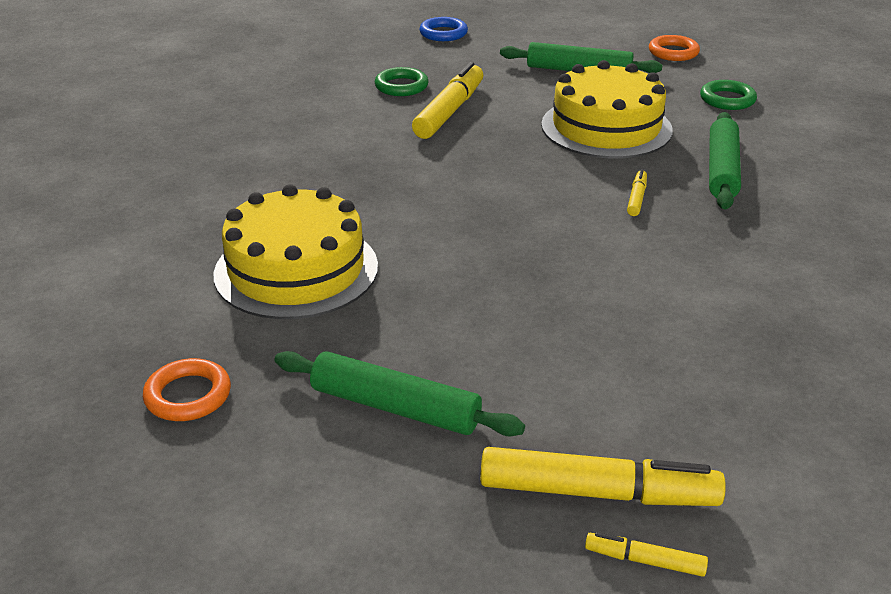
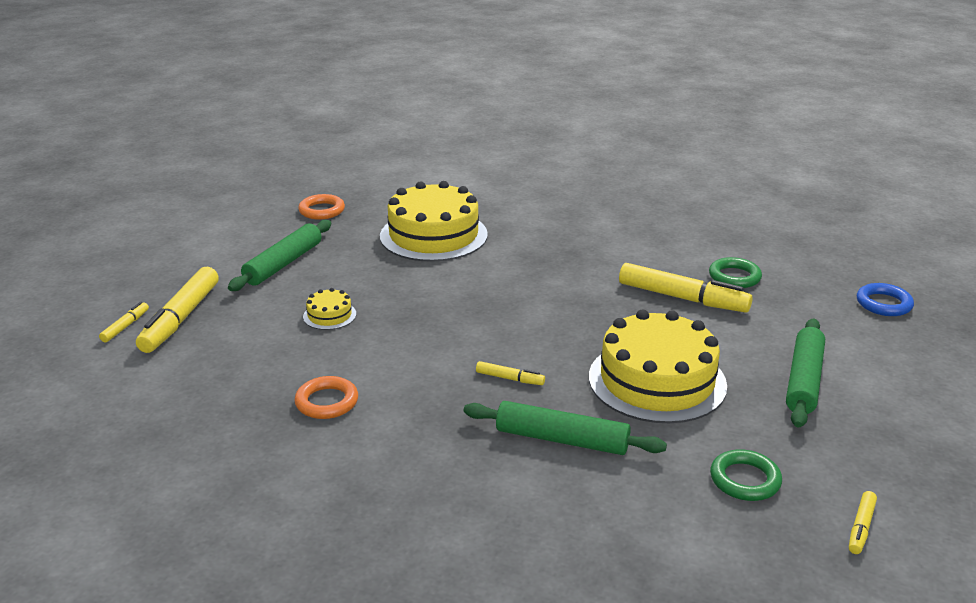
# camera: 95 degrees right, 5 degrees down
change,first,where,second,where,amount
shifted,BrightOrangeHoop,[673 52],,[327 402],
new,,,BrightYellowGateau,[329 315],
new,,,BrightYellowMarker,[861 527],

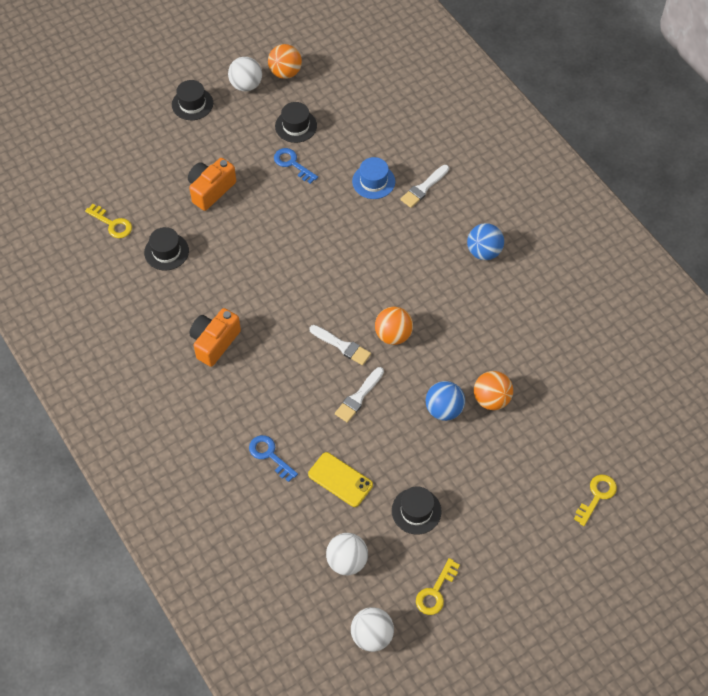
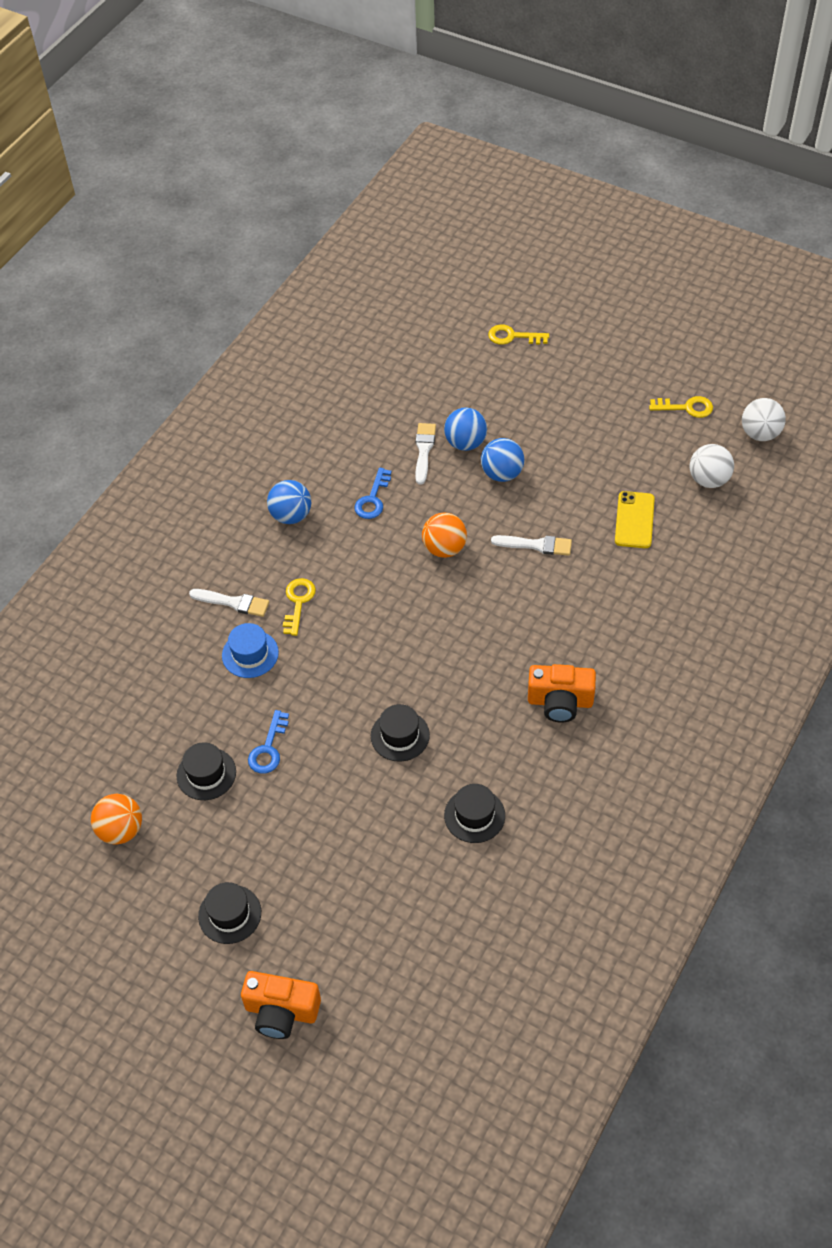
# camera: 115 degrees left, 5 degrees down
change,first,where,second,where,amount
shifted,BrightYellowLatchkey,[112 224],,[298 602],
shifted,BrightOrangeCompactCamera,[211 190],,[281 1011],
gone,SnowWhiteSphere,[246 85],,,
shifted,BlueLatchkey,[269 455],,[373 499],
shifted,SnowWhiteBrush,[342 346],,[424 450],
shifted,JetBlackHat,[416 511],,[400 735],
repainted,BrightOrangeSphere,[491 399],BlueSphere,[465 443],

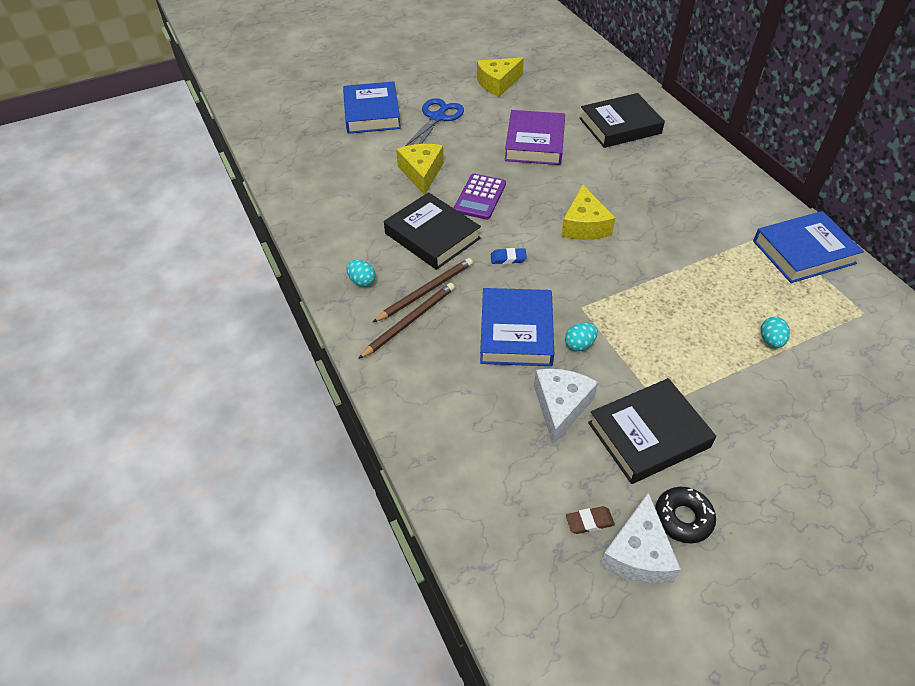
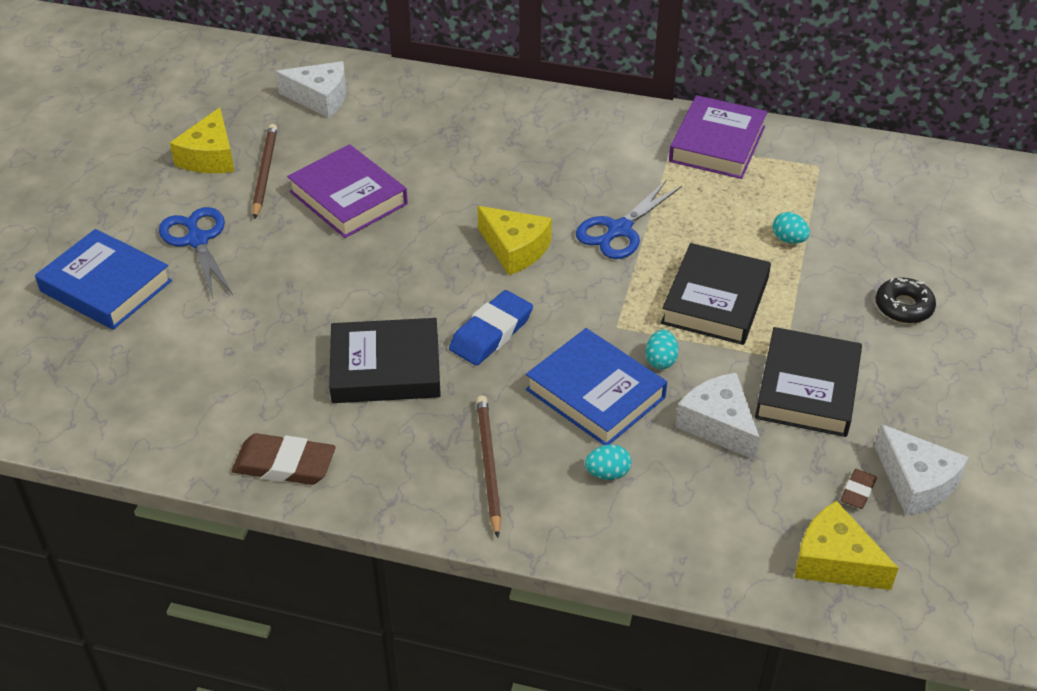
# camera: 50 degrees left, 5 degrees down
change,first,where,second,where,amount
shifted,AquaEgg,[362 281],,[607 473],
shifted,DarkBrownLeadPencil,[425 291],,[265 172],
shifted,BrightYellowCheese,[421 173],,[834 561],
gone,PurpleAddingMachine,[480 197],,,
scaled,BluePencilEraser,[508 258],,[491 333],x1.91
shifted,JetBlackBook,[620 126],,[715 301],
shifted,JetBlackDonut,[683 518],,[903 307],
repainted,BlueBook,[803 252],PurpleBook,[717 144],
new,,,DarkBrownPencilEraser,[284 464],
new,,,SnowWhiteCheese,[320 98],
new,,,BluePairOfScissors,[619 230],

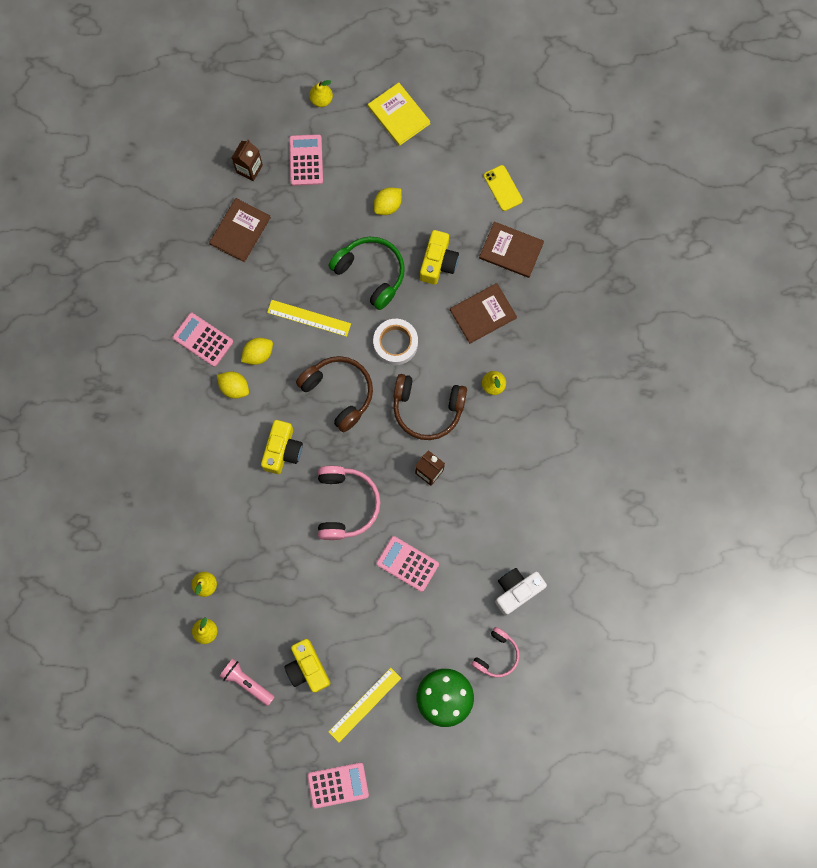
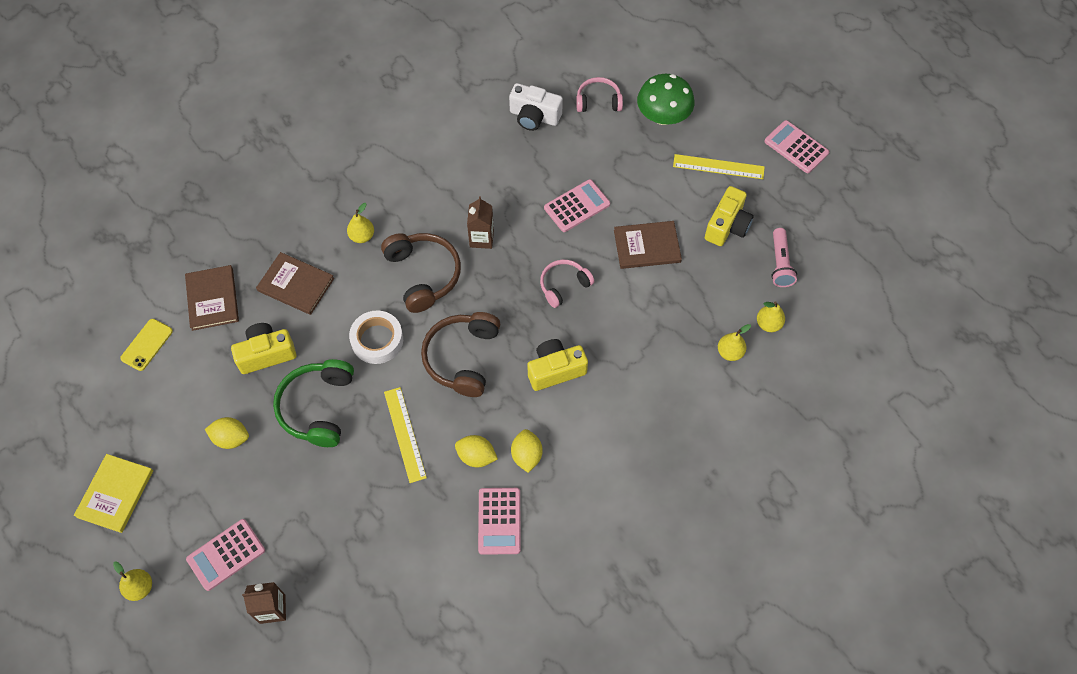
# camera: 125 degrees left, 15 degrees down
change,first,where,second,where,amount
shifted,DarkBrownBook,[240 231],,[647 246],
scaled,RosyOverEarHeadphones,[345 504],,[564 285],x0.62
rotated,RosyAddingMachine,[407 564],,[577 206],120 degrees counterclockwise

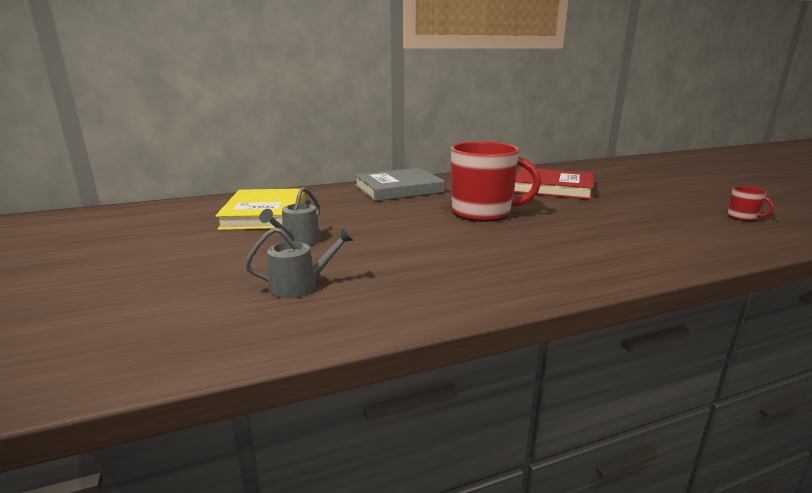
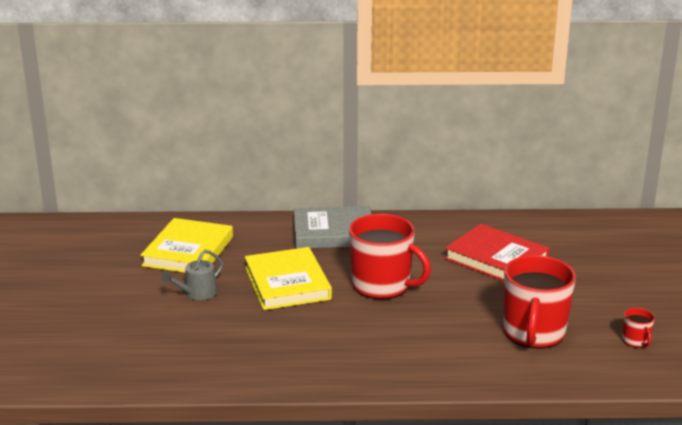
# camera: 20 degrees right, 5 degrees up
change,first,where,second,where,amount
gone,AshGreySprinklingCan,[299 286],,,
new,,,BrightYellowBook,[287 283],
new,,,ScarletMug,[533 333],

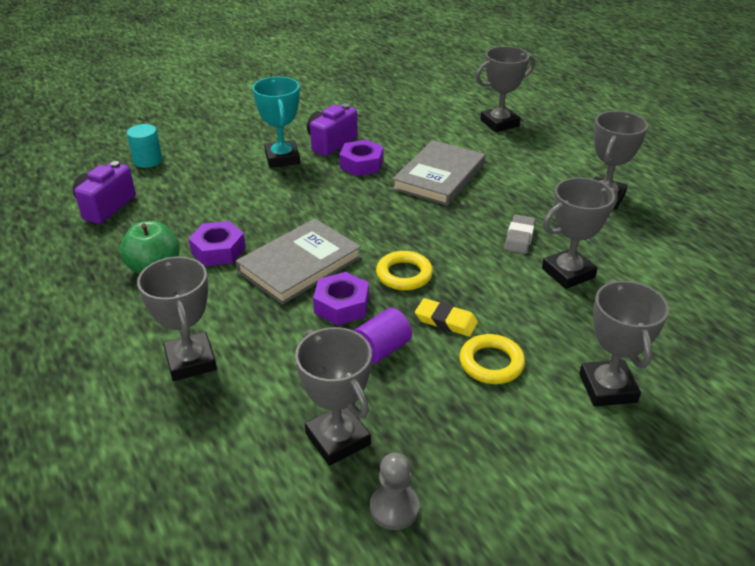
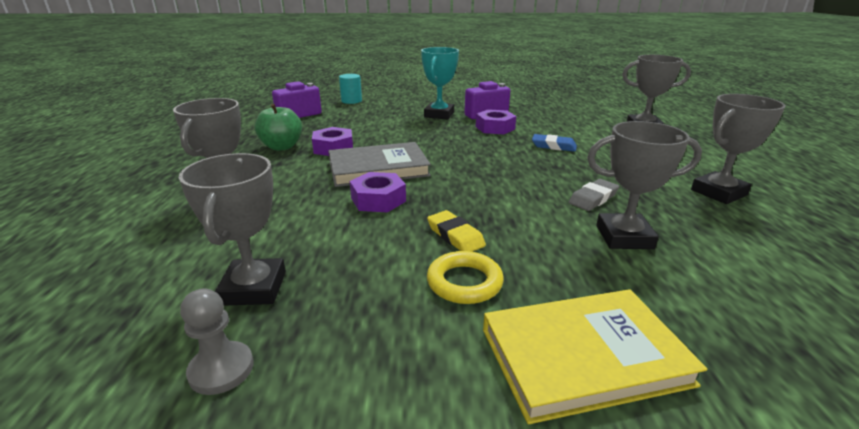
# camera: 30 degrees right, 10 degrees down
change,first,where,second,where,amount
gone,PurpleCylinder,[381 349],,,
gone,BrightYellowHoop,[404 275],,,
swapped,AshGreyBook,[439 176],BluePencilEraser,[553 146],
swapped,AshGreyTrophy,[607 388],BrightYellowBook,[583 356],

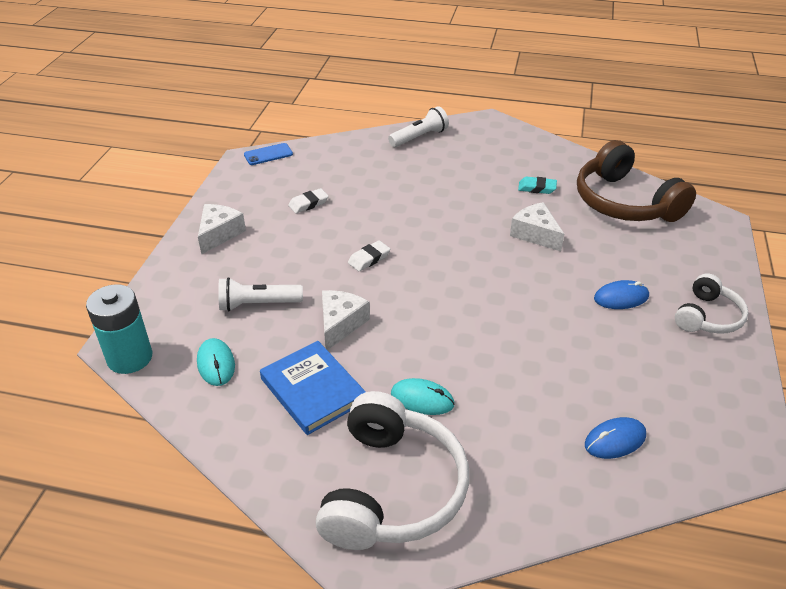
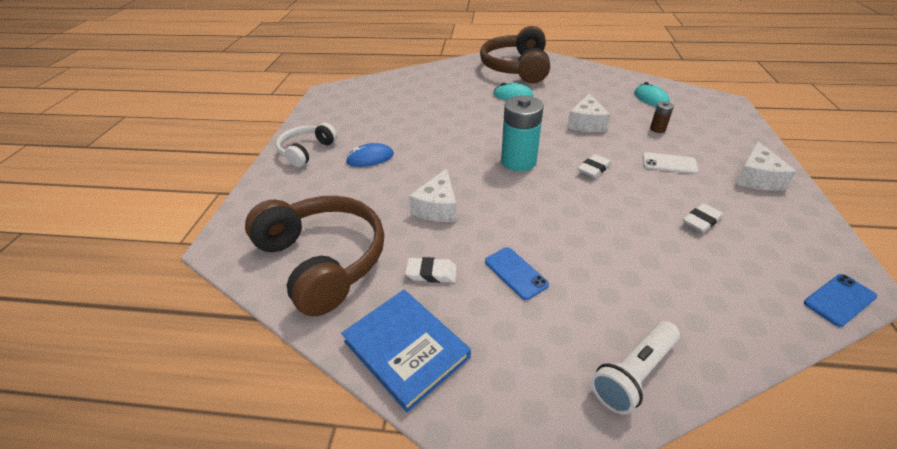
# camera: 175 degrees right, 0 degrees up
change,first,where,second,where,amount
shifted,AquaPowerCell,[130 358],,[518 161],
swapped,SnowWhiteTorch,[258 304],DarkBrownPowerCell,[657 129],
shifted,BlueBook,[313 390],,[406 349],
repainted,SnowWhiteOverEarHeadphones,[392 489],DarkBrownOverEarHeadphones,[516 68],
rotated,SnowWhiteCheese,[535 234],,[437 207],60 degrees clockwise
repainted,AquaPencilEraser,[537 188],SnowWhitePencilEraser,[431 273],
gone,BlueMouse,[615 440],,,
new,,,BlueMobilePhone,[515 273],
new,,,SnowWhiteMobilePhone,[669 163],

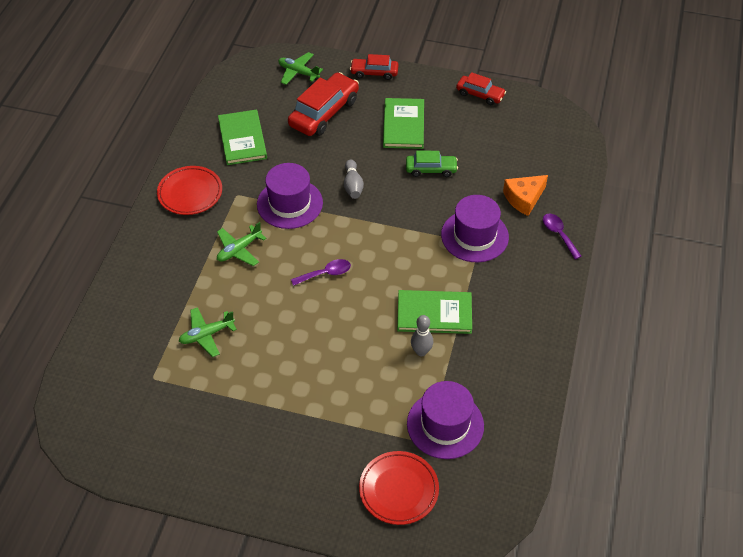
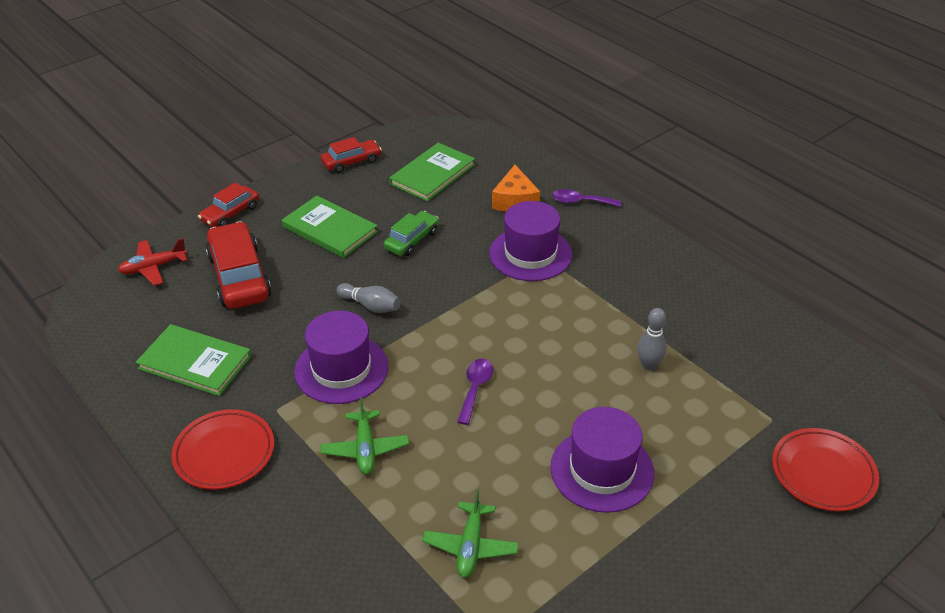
# camera: 55 degrees left, 10 degrees down
change,first,where,second,where,amount
repainted,GreenPlane,[298 72],ScarletPlane,[153 267],
shifted,GreenBook,[434 313],,[432 174],
shifted,PurpleHat,[445 424],,[602 470],

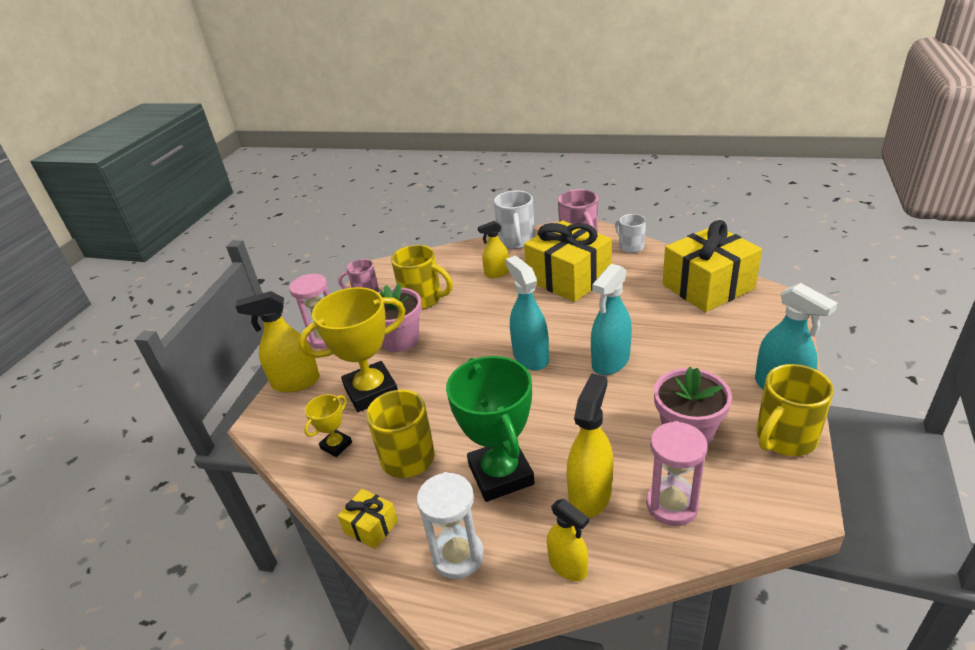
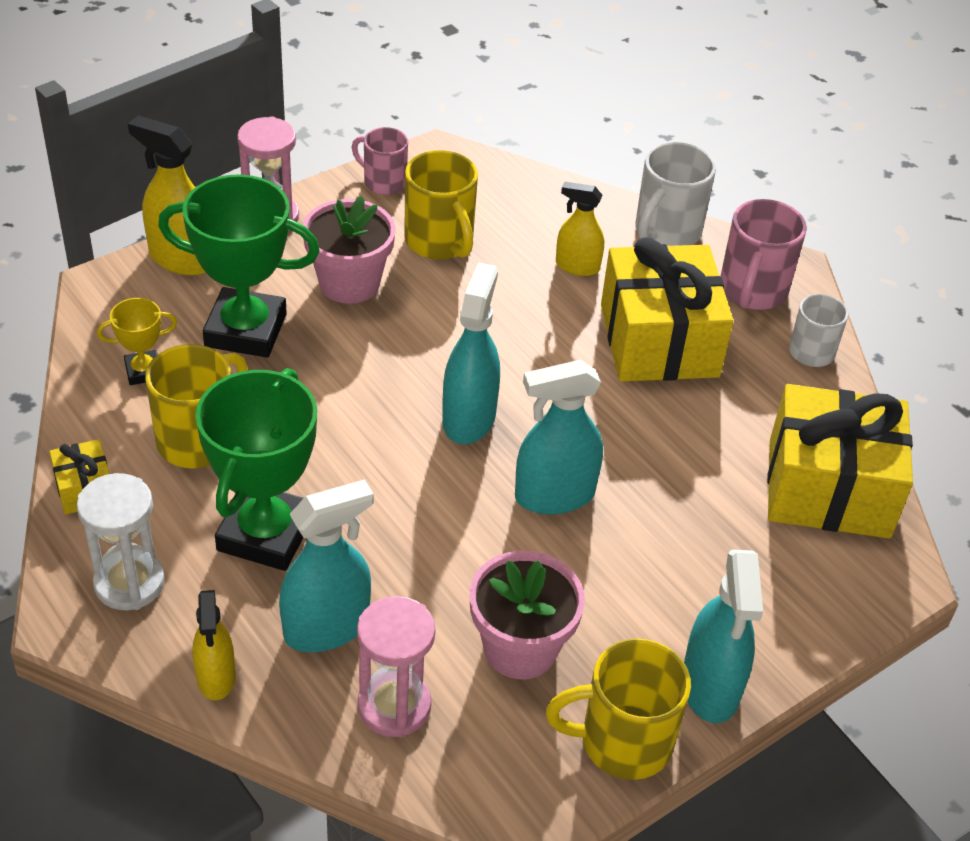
# camera: 30 degrees right, 10 degrees up
change,first,where,second,where,amount
repainted,BrightYellowTrophy,[371 391],GreenTrophy,[245 330],
repainted,BrightYellowSprayer,[590 495],AquaSprayer,[327 627],

